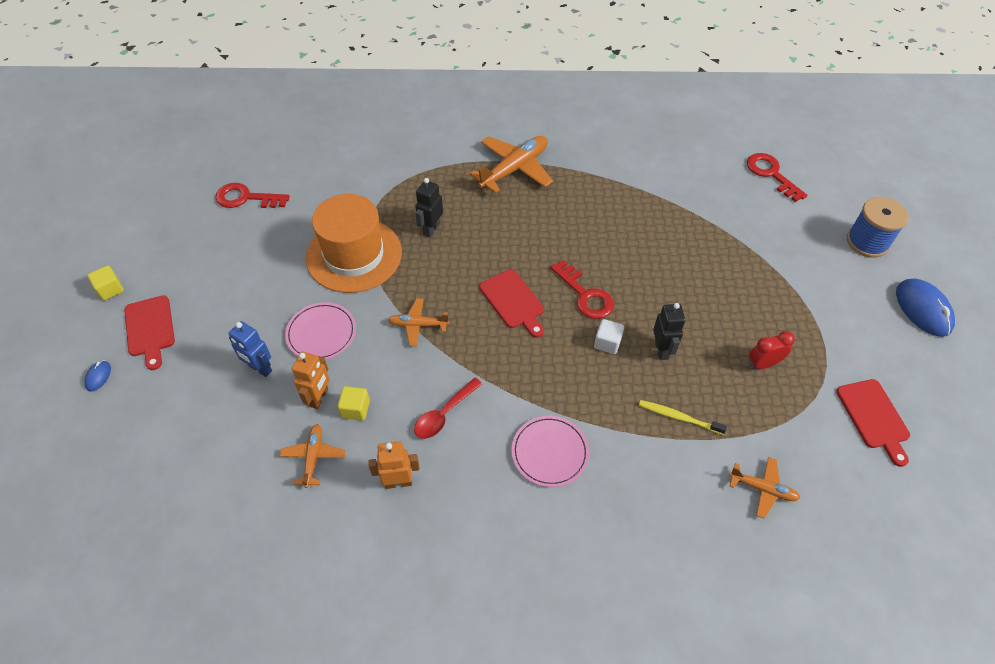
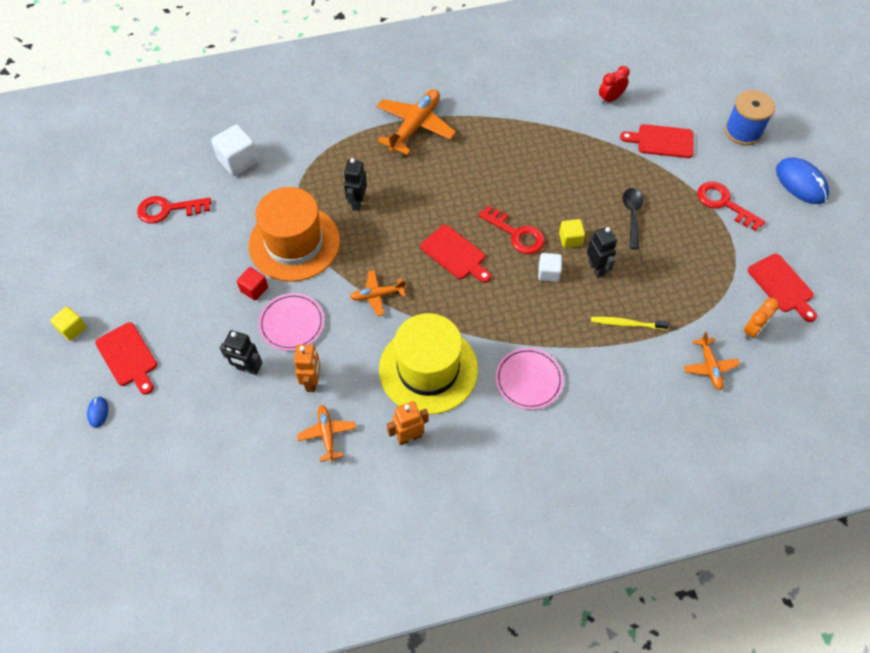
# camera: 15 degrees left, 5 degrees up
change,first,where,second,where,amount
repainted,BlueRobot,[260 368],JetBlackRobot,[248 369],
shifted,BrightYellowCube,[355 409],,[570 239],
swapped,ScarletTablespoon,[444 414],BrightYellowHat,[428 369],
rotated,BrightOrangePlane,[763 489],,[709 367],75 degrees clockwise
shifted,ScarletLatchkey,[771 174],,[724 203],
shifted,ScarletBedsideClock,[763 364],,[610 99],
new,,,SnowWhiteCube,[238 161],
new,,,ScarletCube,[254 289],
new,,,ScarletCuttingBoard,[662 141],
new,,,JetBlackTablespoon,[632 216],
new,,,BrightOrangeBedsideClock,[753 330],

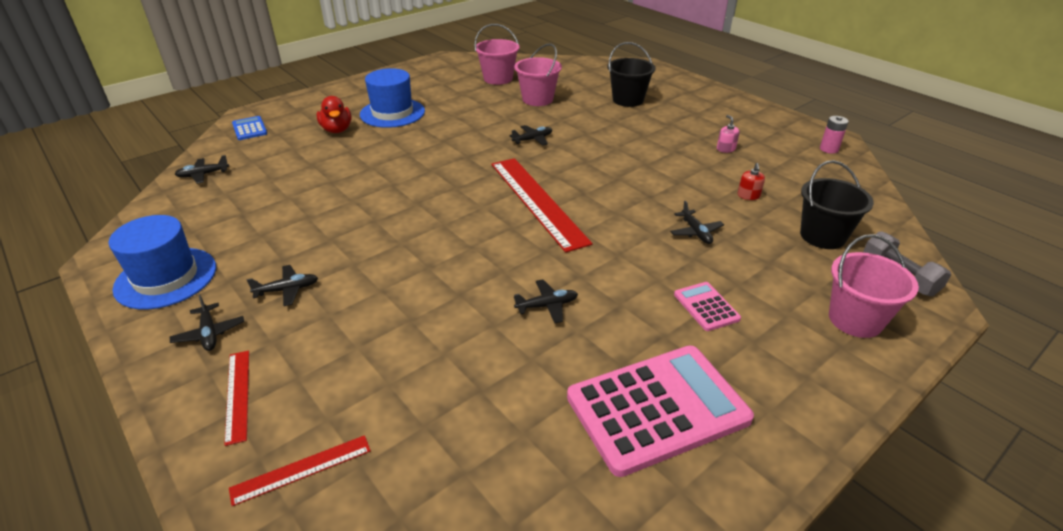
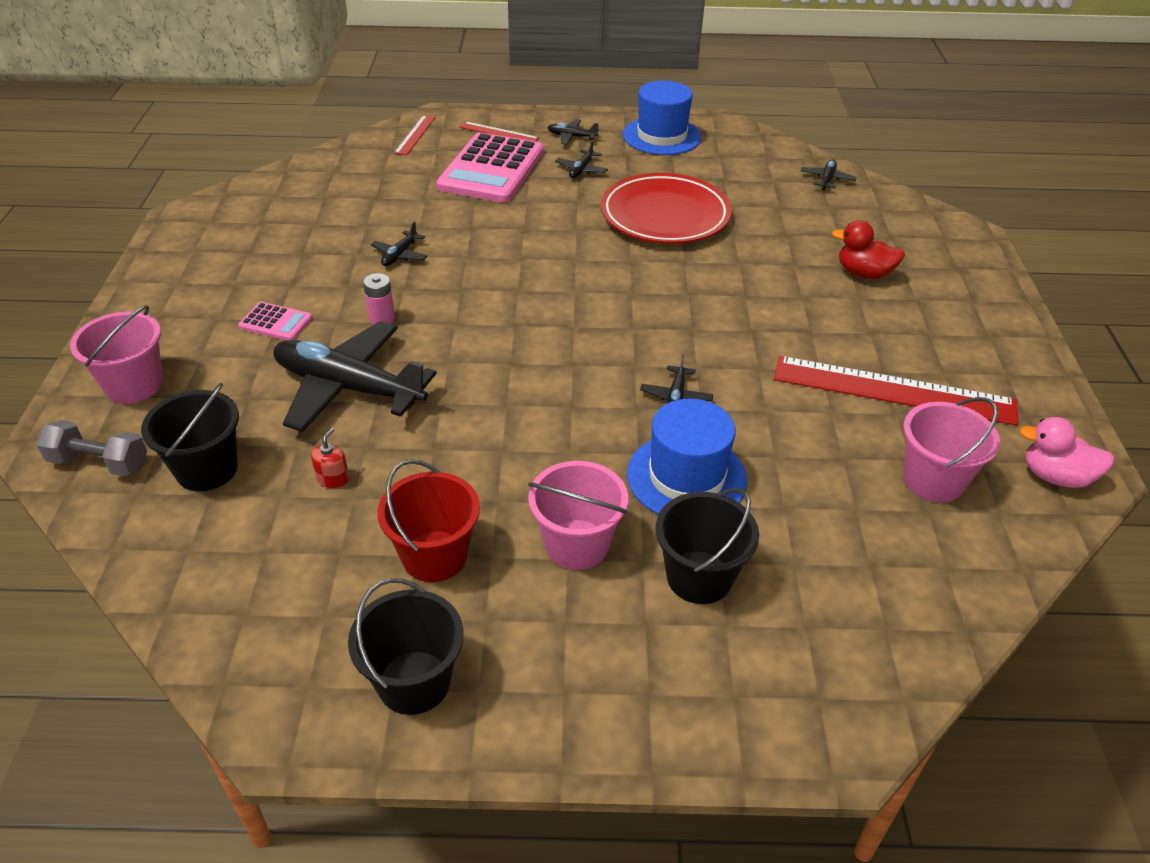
# camera: 130 degrees right, 5 degrees up
change,first,where,second,where,amount
gone,BlueAddingMachine,[249 129],,,
shifted,BlueHat,[392 113],,[686 477],
shifted,ScarletRuler,[537 201],,[893 390],
shifted,RosySandBucket,[537 99],,[577 544],
shifted,RosyAddingMachine,[657 408],,[492 169],
scaled,JetBlackPlane,[695 232],,[349 388],x2.39
swapped,RosySoapDispenser,[725 149],ScarletSandBucket,[434 556],
rotated,ScarletSoapDispenser,[748 196],,[333 479],60 degrees clockwise
shifted,RosyPowerCell,[829 149],,[382 319],
new,,,JetBlackSandBucket,[414 682],
new,,,ScarletDinnerPlate,[665 216],
new,,,RosyDuck,[1055 476],

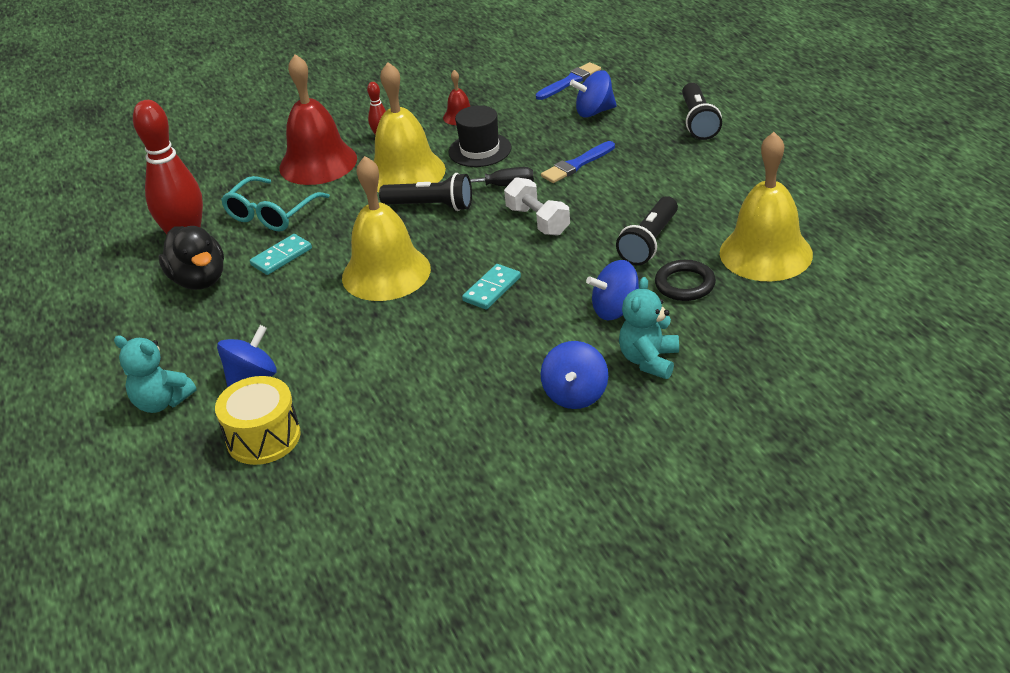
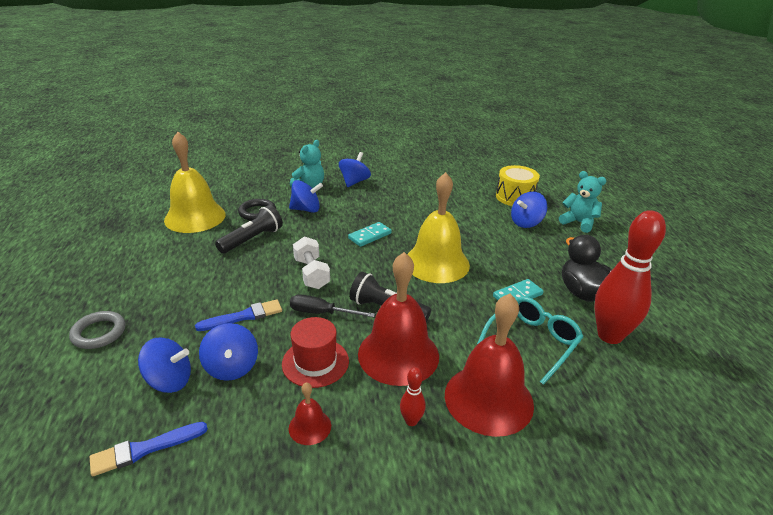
# camera: 170 degrees left, 5 degrees down
change,first,where,second,where,amount
repainted,BrightYellowHandBell,[405 173],ScarletHandBell,[398 354],
repainted,JetBlackHat,[480 150],ScarletHat,[315 362],
swapped,JetBlackTorch,[698 122],AshGreyHoop,[99 333],
new,,,BlueSpinningTop,[232 367],

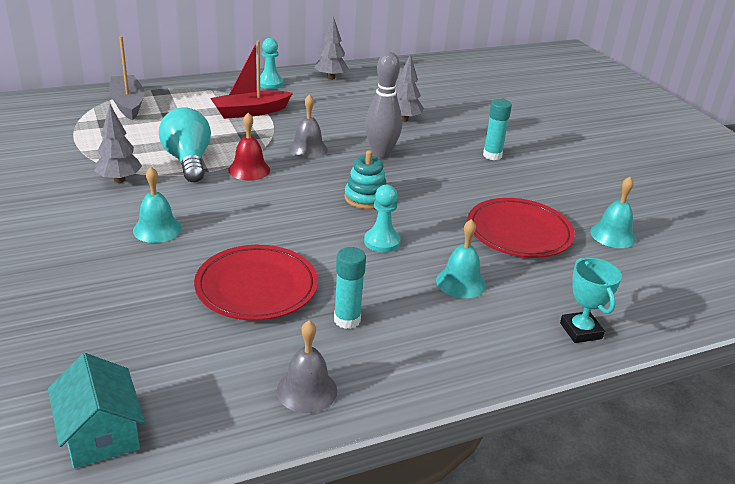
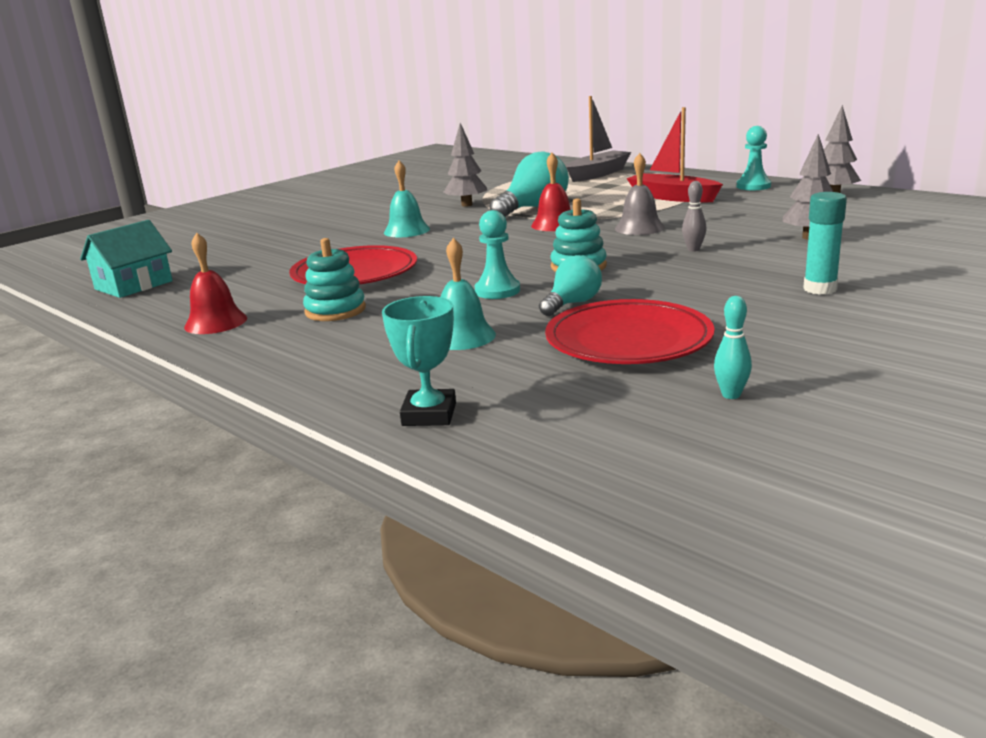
# camera: 70 degrees right, 10 degrees down
change,first,where,second,where,amount
repainted,AshGreyHandBell,[307 390],ScarletHandBell,[216 322],
swapped,AquaGlue,[347 320],AquaRingStacker,[335 310],
scaled,AshGreySkittle,[381 154],,[693 249],x0.47
rotated,AquaTrophy,[580 331],,[429 414],45 degrees counterclockwise
swapped,AquaHandBell,[612 235],AquaSkittle,[731 395],
new,,,AquaBulb,[572 304],

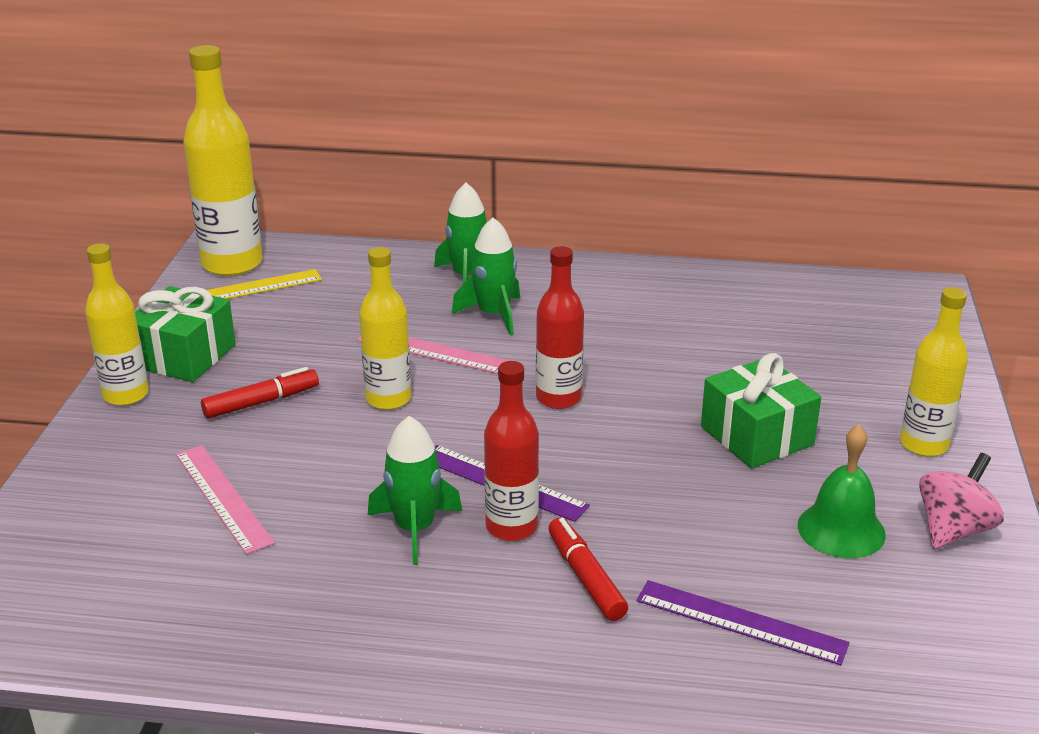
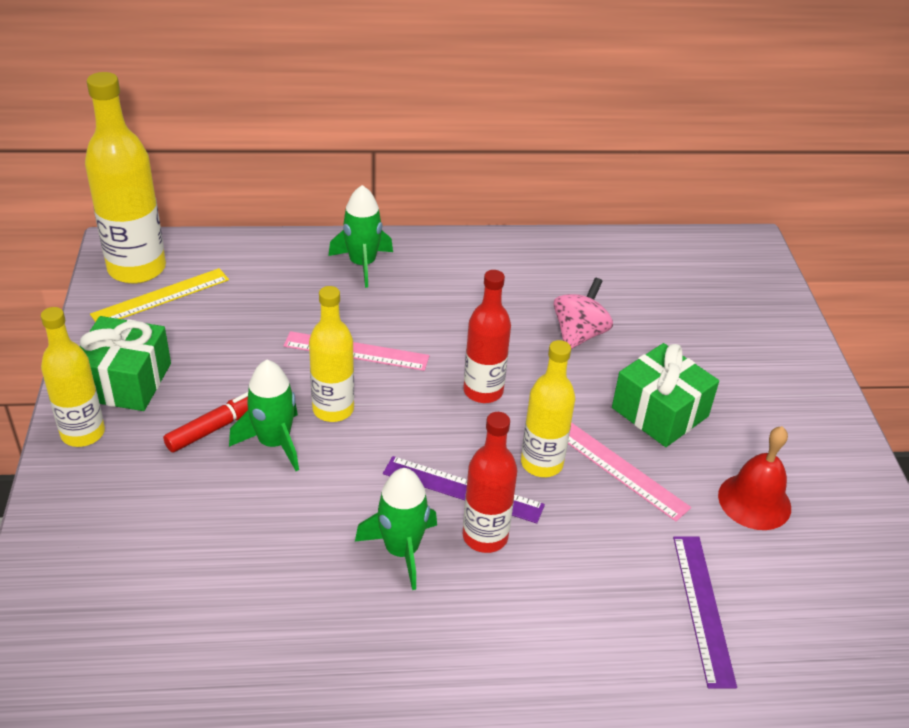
# camera: 15 degrees left, 10 degrees up
change,first,where,second,where,amount
shifted,RosyRuler,[223 497],,[619 469],
shifted,GreenRocket,[493 315],,[274 442],
gone,ScarletMarker,[585 577],,,
rotated,PurpleRuler,[740 622],,[703 608],75 degrees clockwise
repainted,GreenHandBell,[841 529],ScarletHandBell,[754 501],
shifted,BrightYellowBottle,[924 444],,[541 463],
shifted,RosySpinningTop,[953 530],,[579 334],

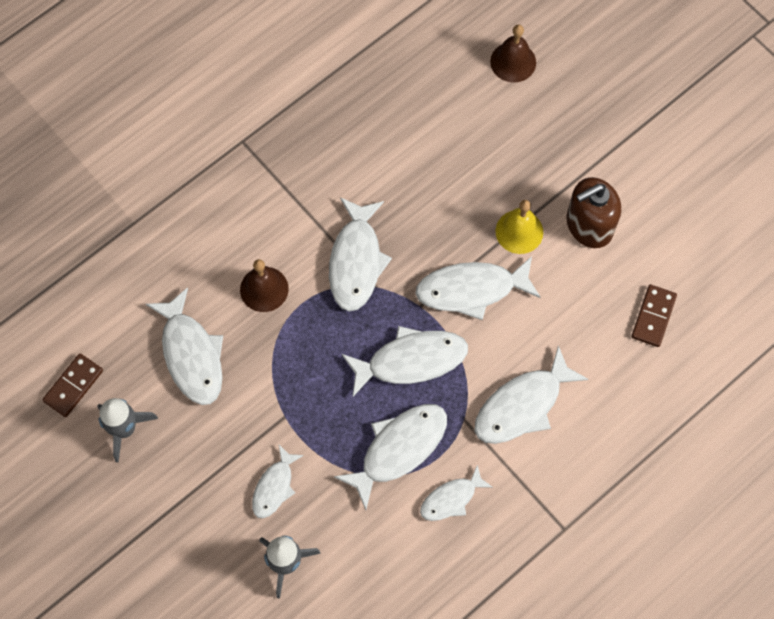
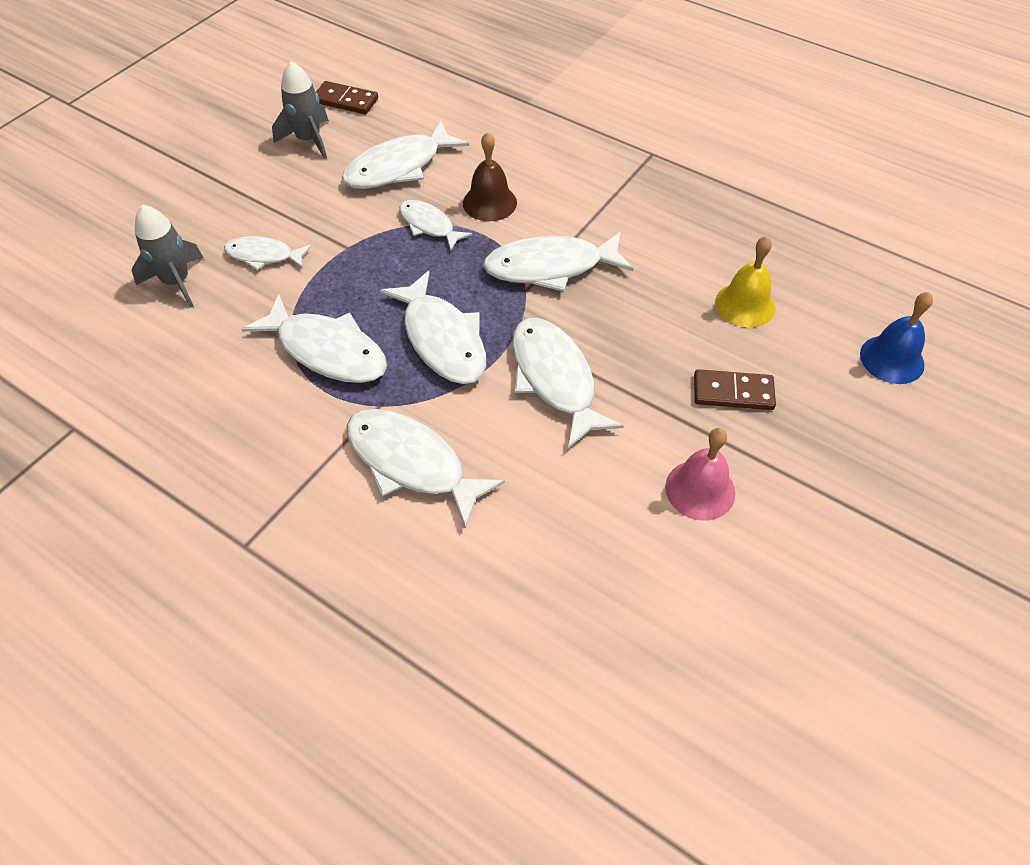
# camera: 75 degrees right, 15 degrees down
change,first,where,second,where,amount
shifted,SnowWhiteToyFish,[451 499],,[429 225],
repainted,DarkBrownHandBell,[513 62],BlueHandBell,[892 359],
shifted,BrightYellowHandBell,[519 231],,[745 305],
swapped,DarkBrownSoapDispenser,[589 225],RosyHandBell,[700 490],
shifted,DarkBrownDominoPiece,[653 317],,[733 392],

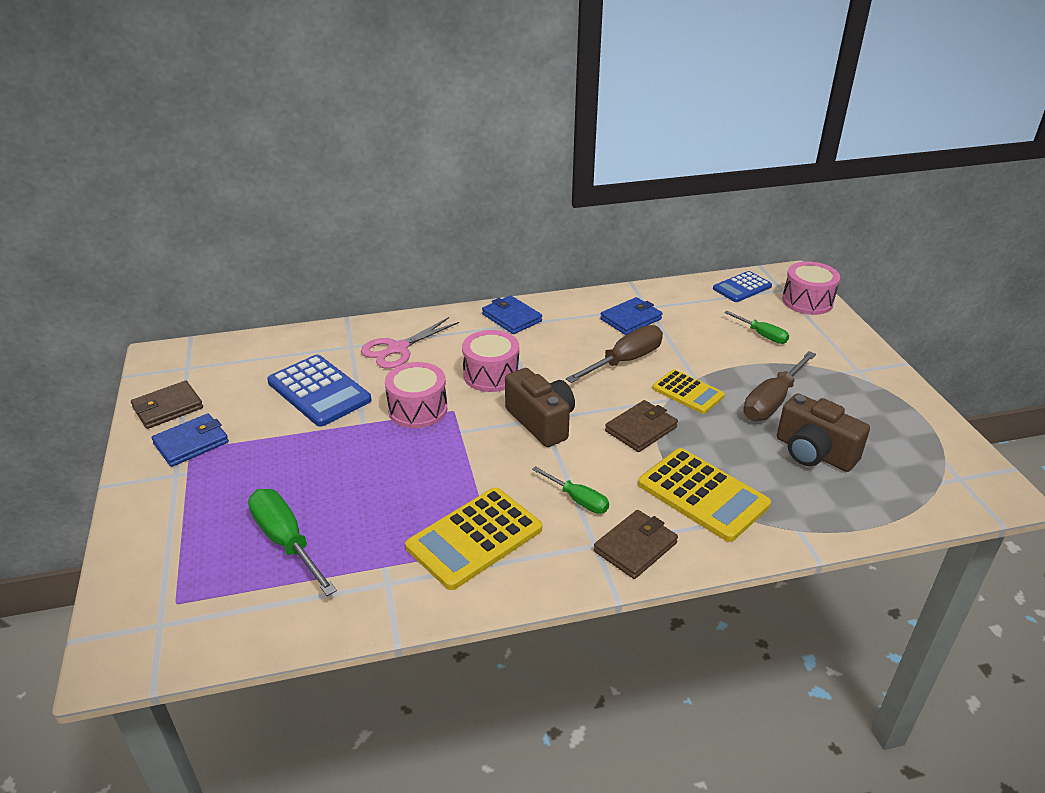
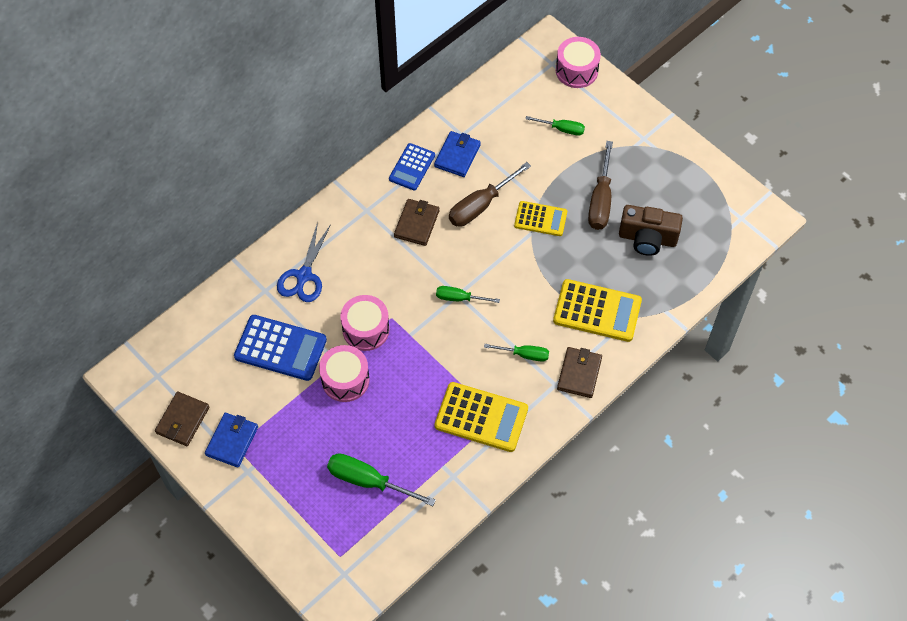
# camera: 30 degrees left, 25 degrees up
change,first,where,second,where,amount
repainted,RosyPairOfScissors,[398 349],BluePairOfScissors,[304 276],
rotated,BrightYellowAddingMachine,[474 538],,[481 417],90 degrees counterclockwise
shifted,RosySnareDrum,[491 375],,[345 380],
gone,BlueWallet,[512 318],,,
swapped,DarkBrownCompactCamera,[541 422],GreenFlatScrewdriver,[459 298],
rotated,DarkBrownFlatScrewdriver,[625 360],,[480 206],150 degrees counterclockwise
shifted,DarkBrownWallet,[641 429],,[417 224],
shifted,BlueAddingMachine,[742 287],,[412 167],

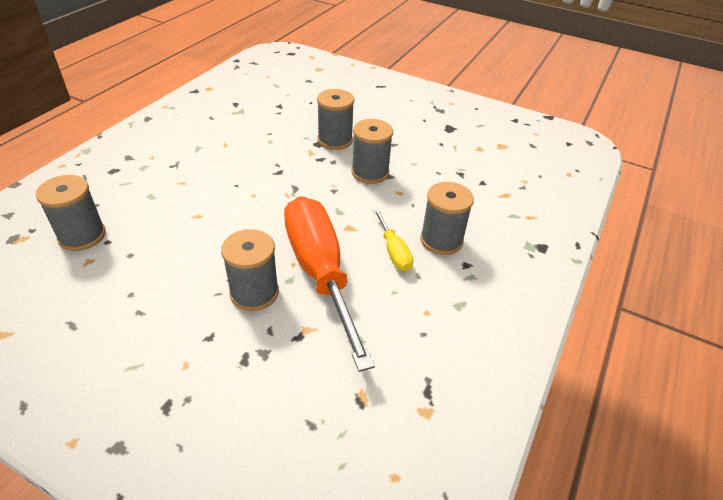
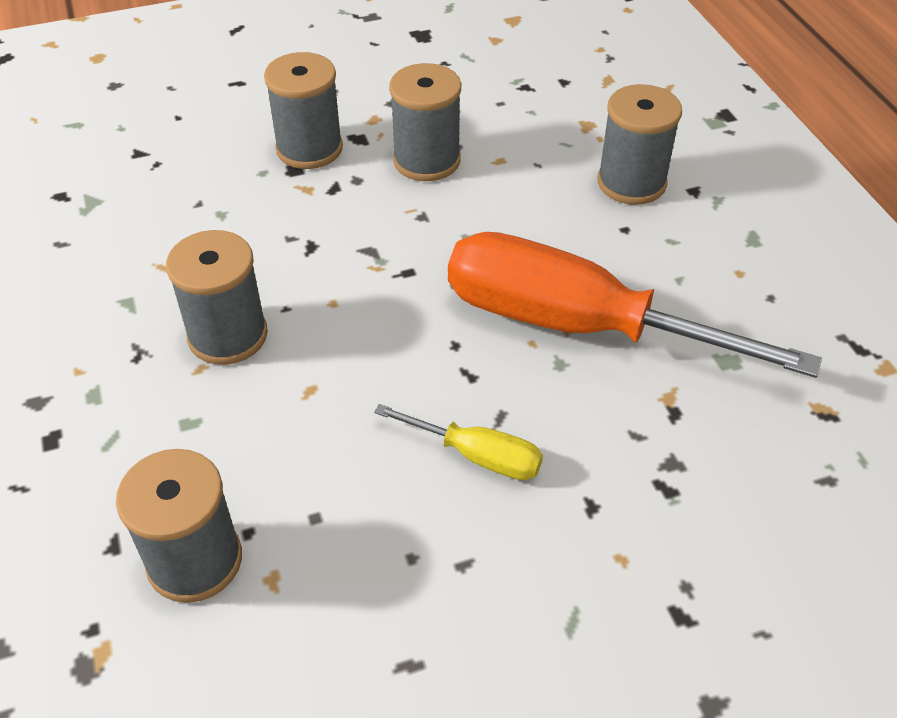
# camera: 45 degrees left, 5 degrees up
change,first,where,second,where,amount
shifted,AshGreyReelOfThread,[254 293],,[228 335],
shifted,BrightYellowFlatScrewdriver,[393 251],,[477 455],

